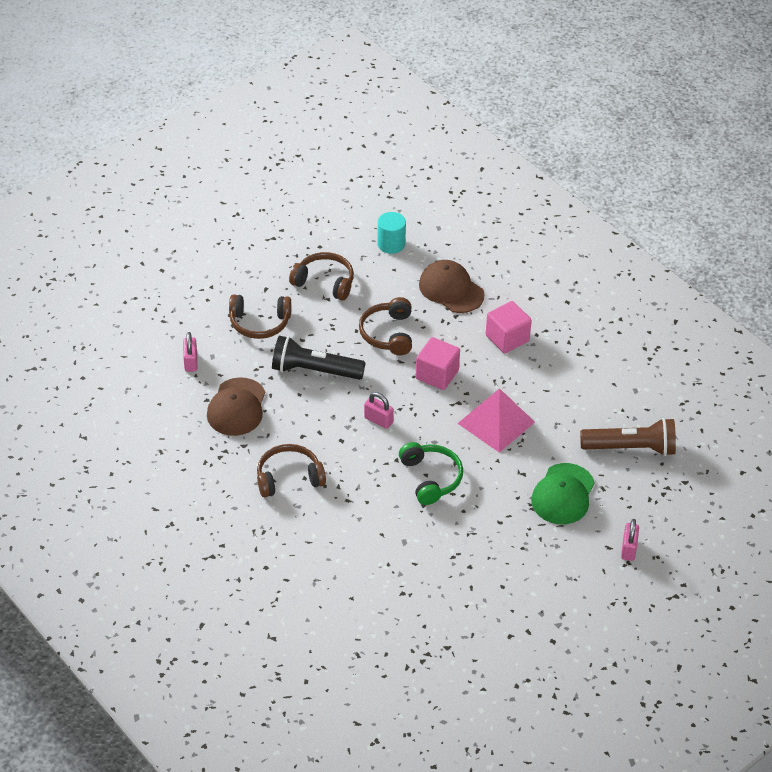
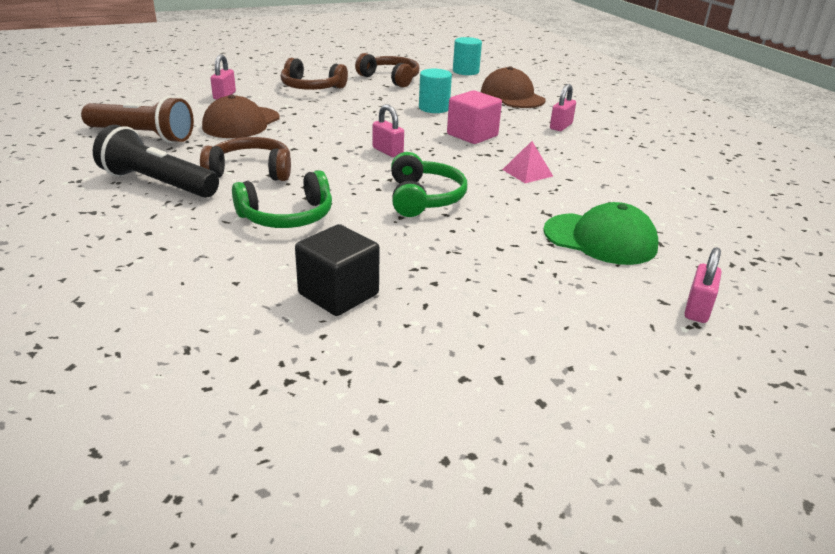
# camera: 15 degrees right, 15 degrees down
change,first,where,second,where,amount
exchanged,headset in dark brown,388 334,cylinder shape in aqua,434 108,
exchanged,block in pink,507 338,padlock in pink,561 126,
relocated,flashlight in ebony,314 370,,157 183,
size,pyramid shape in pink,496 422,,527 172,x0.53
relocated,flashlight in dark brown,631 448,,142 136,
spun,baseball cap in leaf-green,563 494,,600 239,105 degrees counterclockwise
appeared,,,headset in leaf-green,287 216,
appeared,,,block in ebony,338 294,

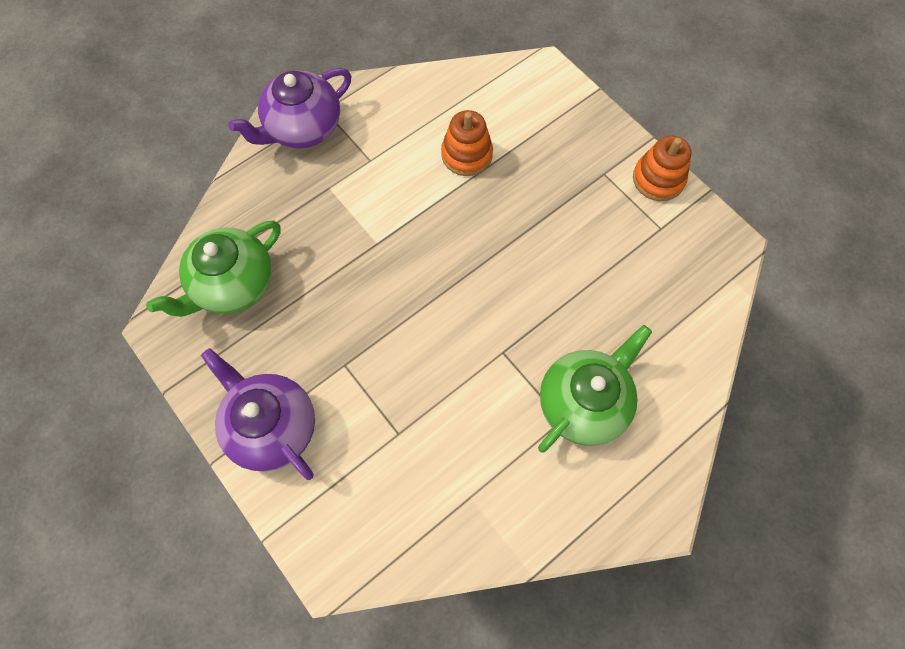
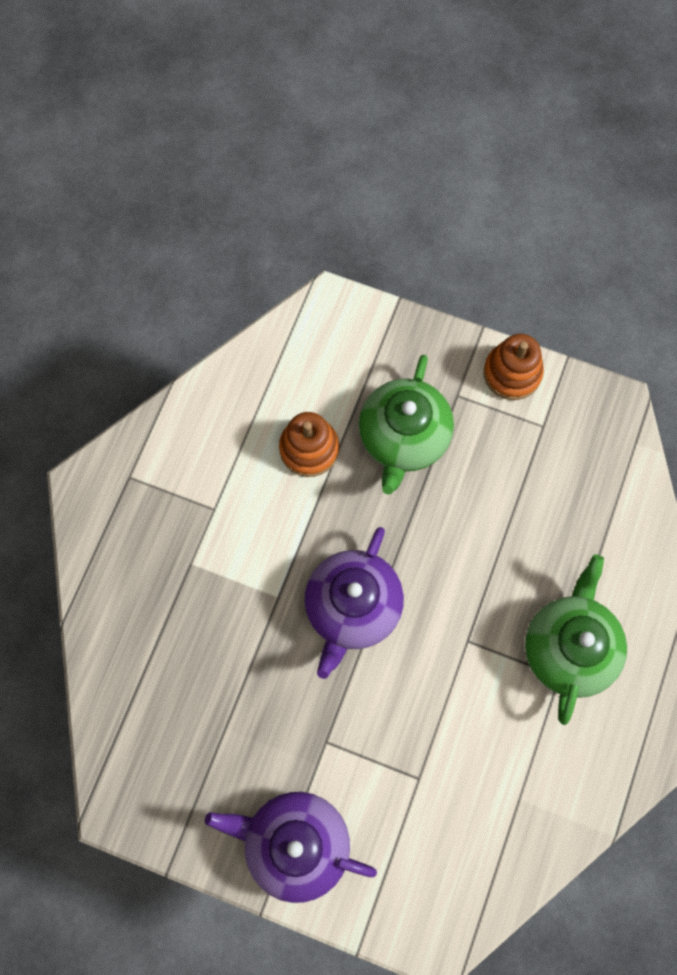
# camera: 30 degrees left, 5 degrees up
change,first,where,second,where,amount
relocated,tea pot in royal purple,302 128,,352 607,
relocated,tea pot in leaf-green,233 284,,403 438,

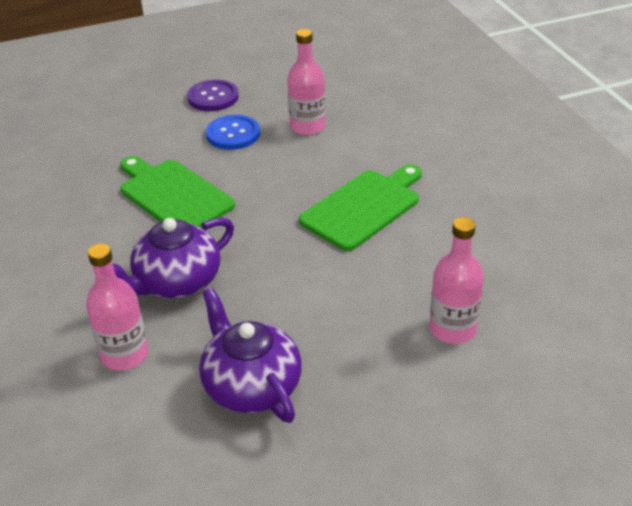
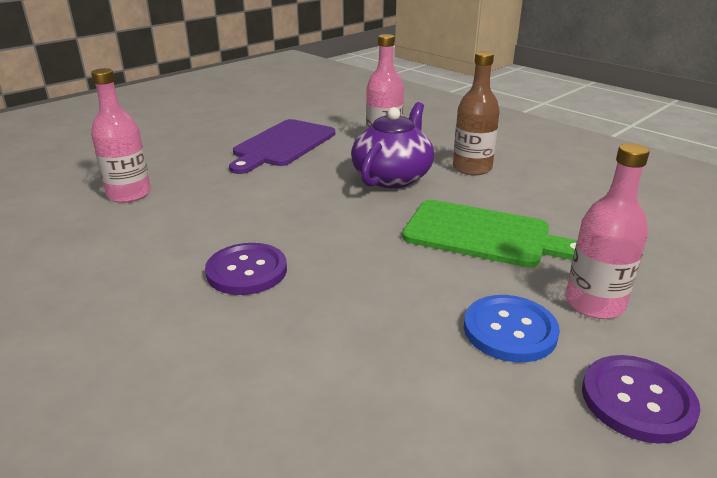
# camera: 155 degrees right, 10 degrees down
change,first,where,second,where,amount
relocated,drink bottle in pink,307 126,,594 303,
exchanged,chopping board in leaf-green,363 207,button in royal purple,247 271,
exchanged,tea pot in royal purple,251 385,chopping board in royal purple,282 145,
appeared,,,drink bottle in dark brown,472 168,

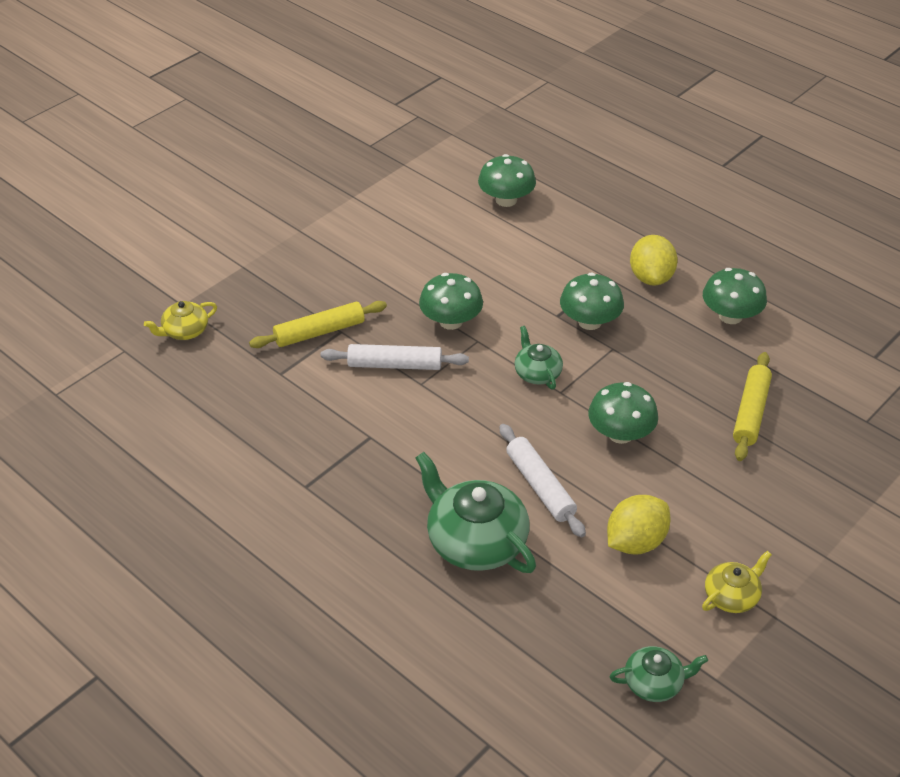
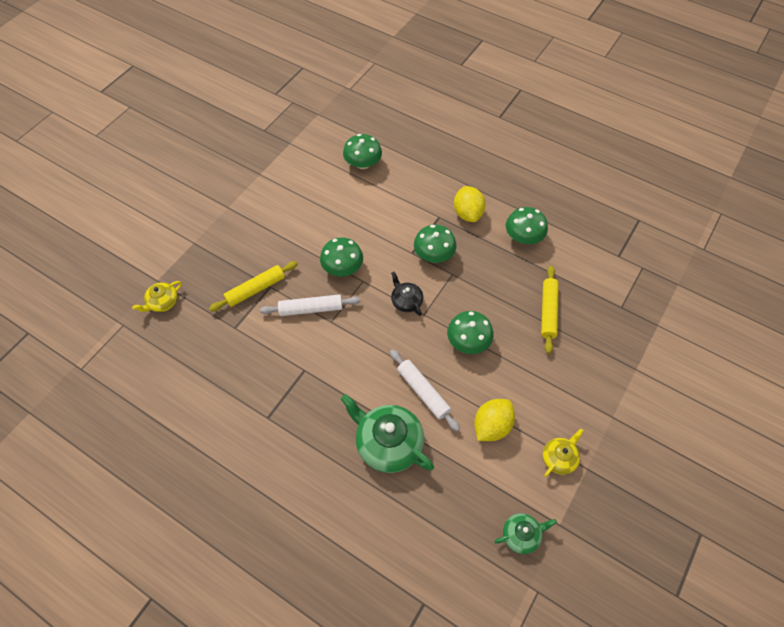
# camera: 10 degrees left, 15 degrees up
change,first,where,second,where,amount
colour,tea pot in leaf-green,537 373,tea pot in ebony,406 301,

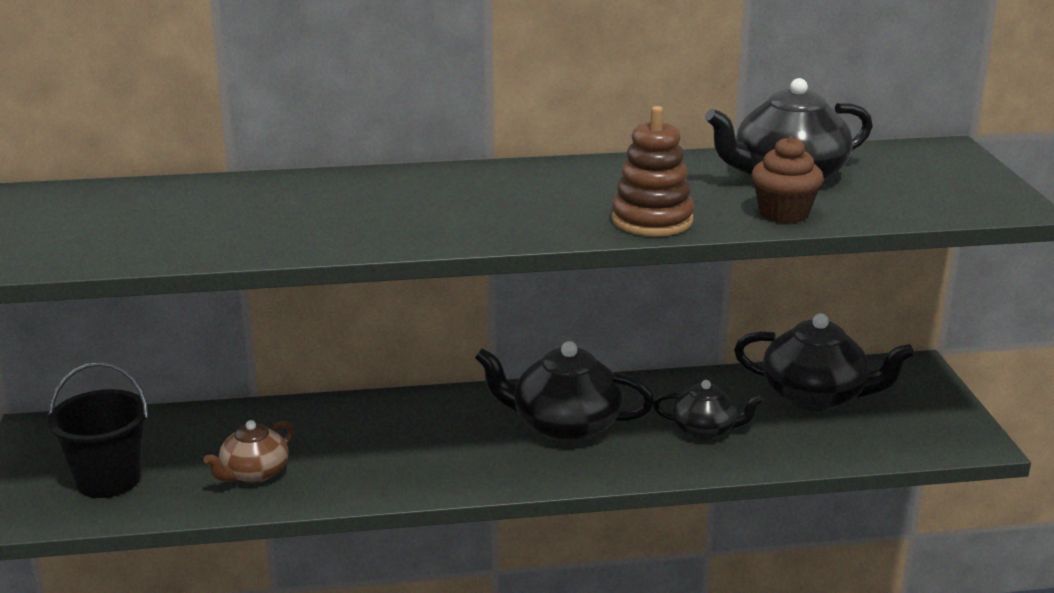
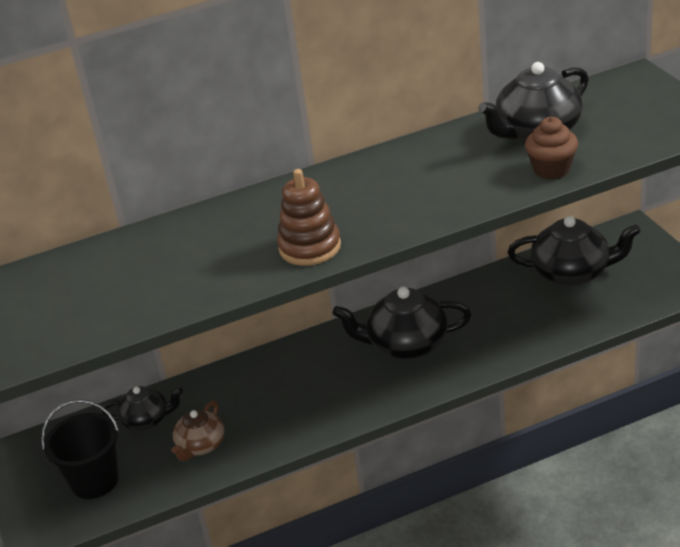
# camera: 10 degrees left, 10 degrees up
change,first,where,second,where,amount
relocated,stacking toy in dark brown,652 220,,310 247,
relocated,tea pot in ebony,705 430,,146 420,

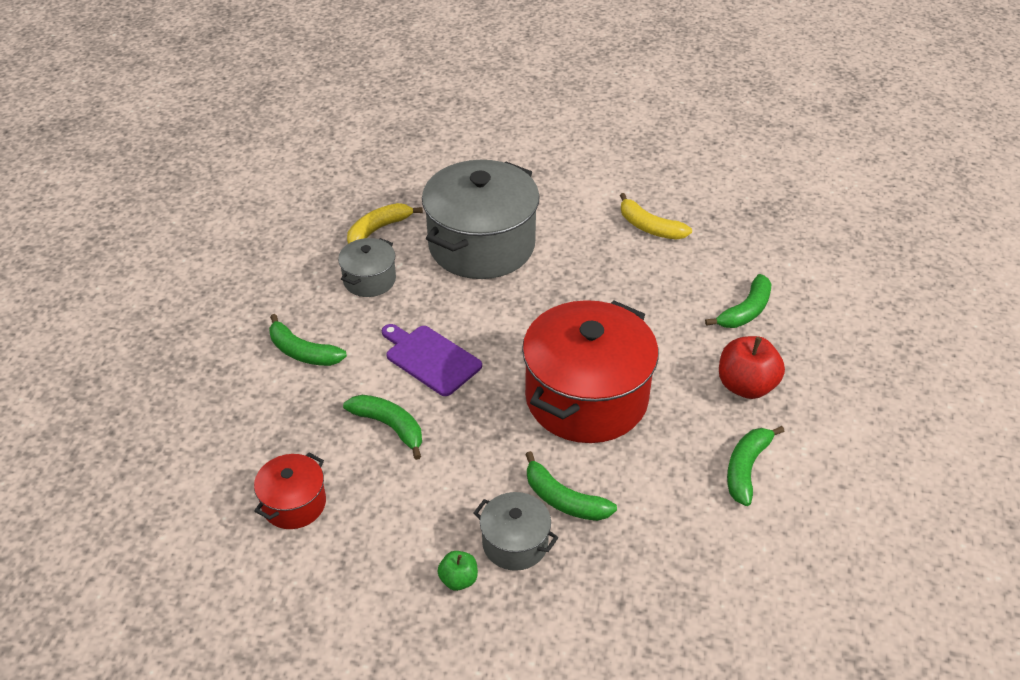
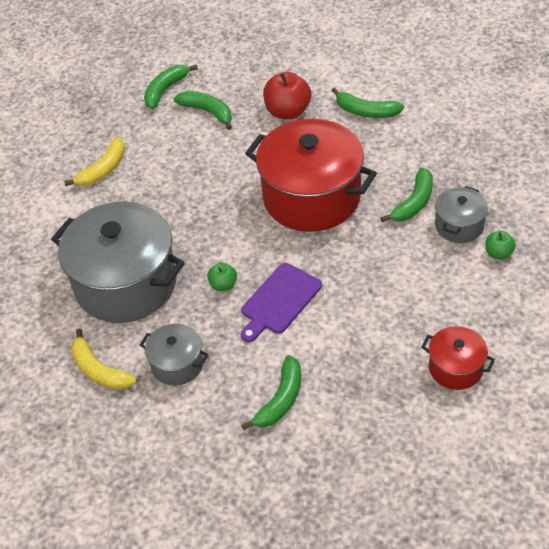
# camera: 90 degrees left, 5 degrees up
change,first,where,second,where,amount
relocated,toy banana in leaf-green,389 426,,165 90,
appeared,,,apple in leaf-green,223 285,

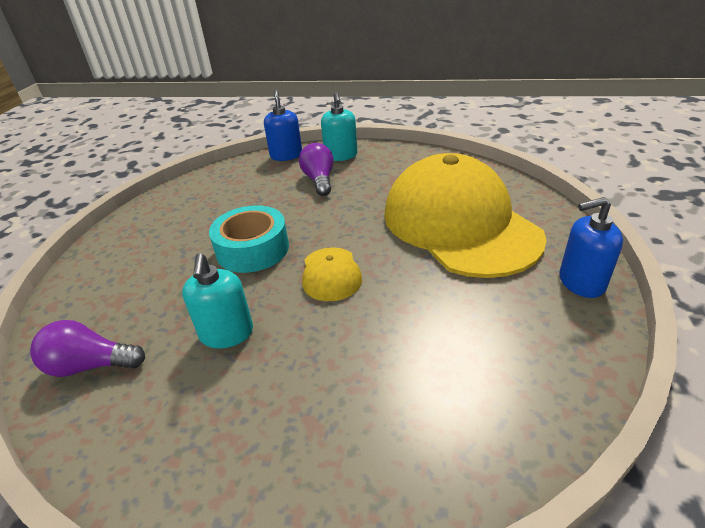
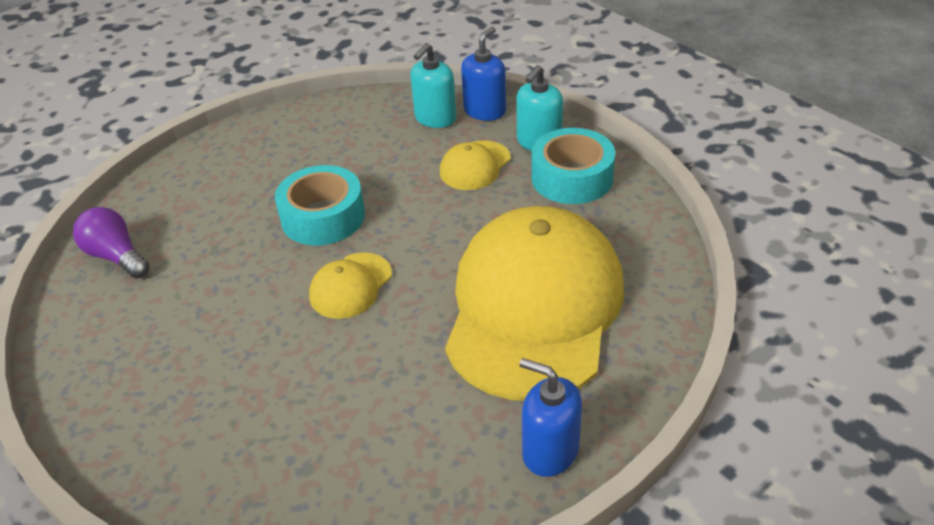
# camera: 40 degrees right, 5 degrees up
change,first,where,second,where,amount
exchanged,light bulb in royal purple,319 180,baseball cap in golden,475 166,
relocated,soap pump in aqua,226 334,,435 118,
appeared,,,sticky tape in aqua,572 178,

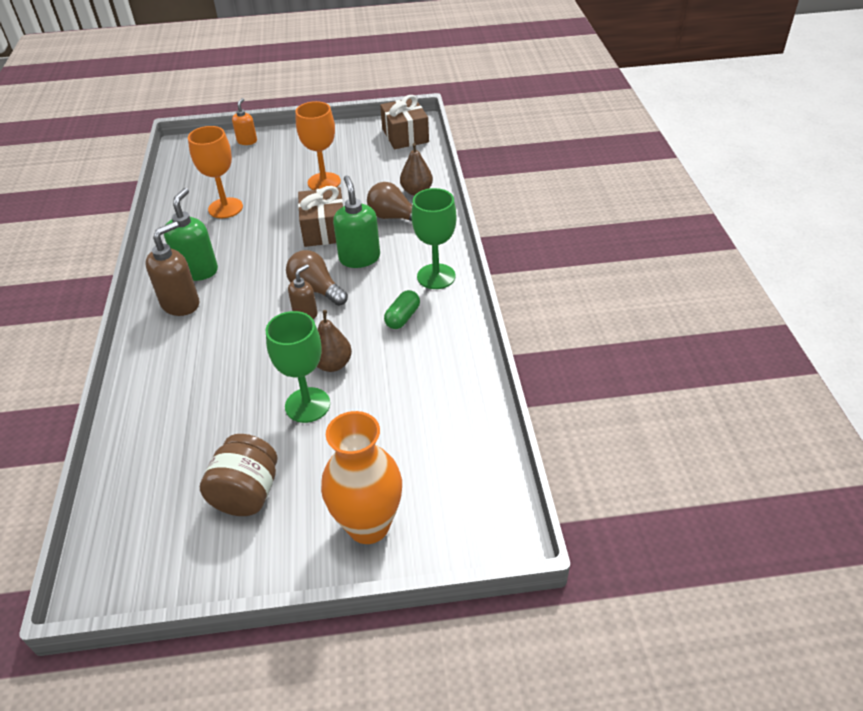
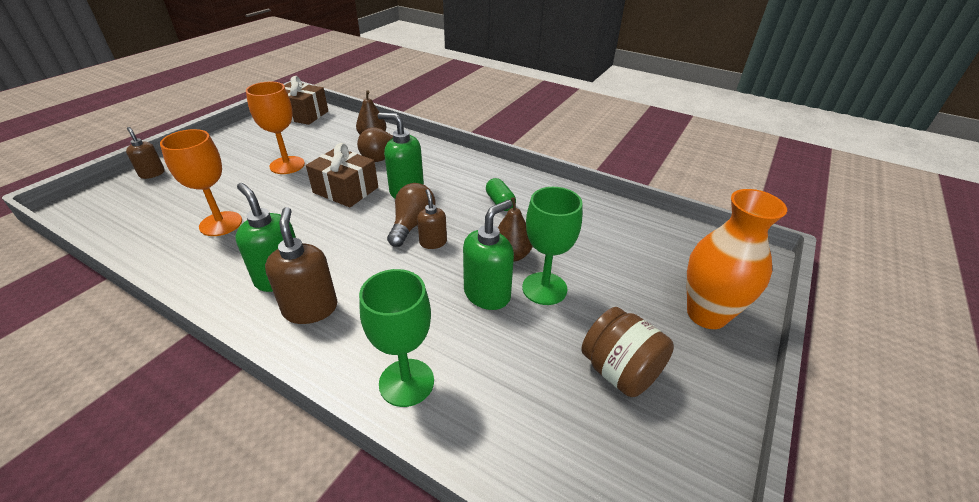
# camera: 55 degrees left, 5 degrees down
change,first,where,second,where,amount
colour,soap pump in orange,247 141,soap pump in dark brown,152 173,
relocated,chalice in leaf-green,436 276,,406 382,
spun,light bulb in dark brown,316 290,,412 225,120 degrees clockwise
appeared,,,soap pump in leaf-green,487 294,

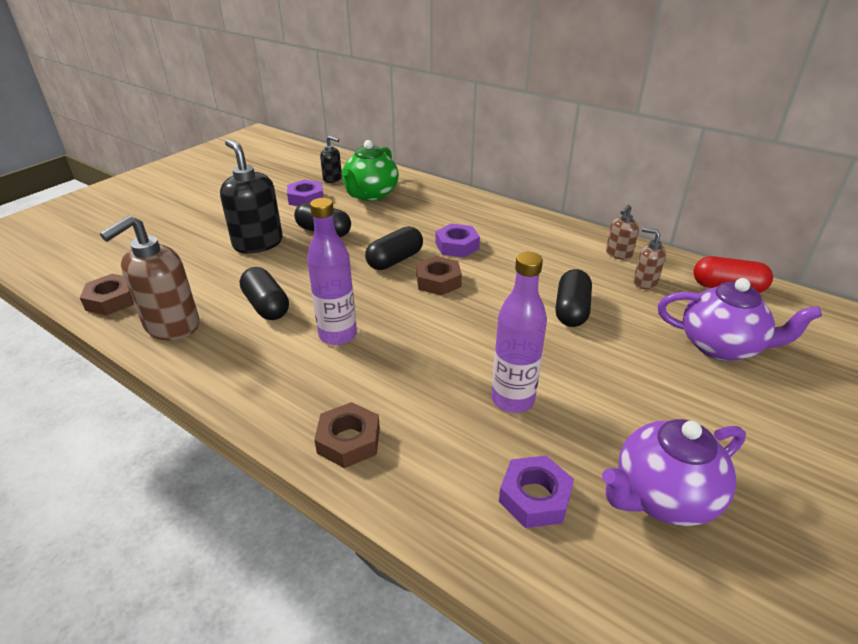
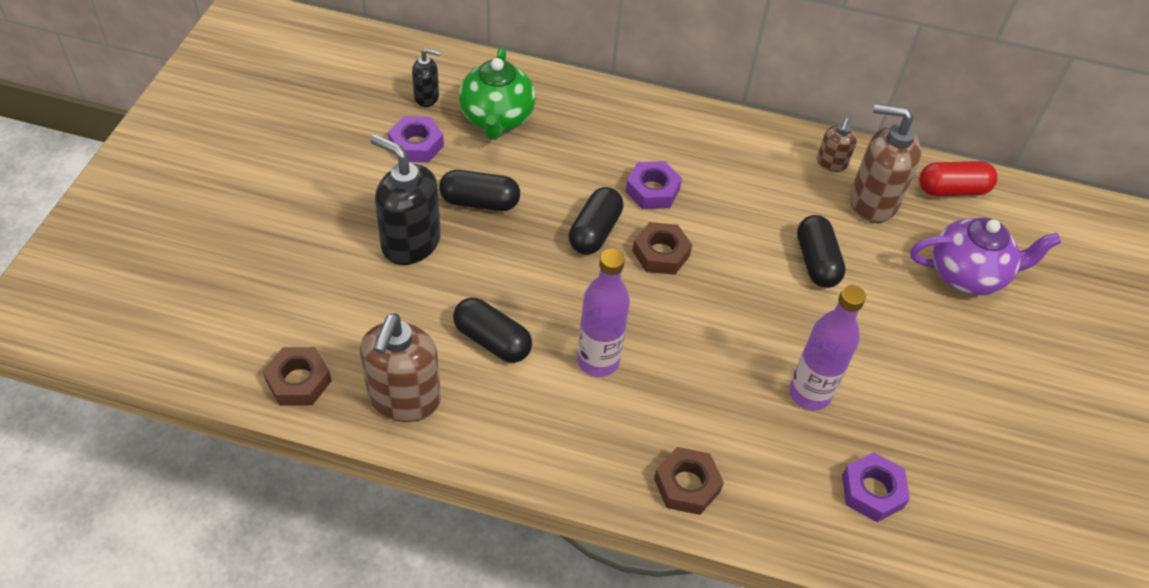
# camera: 25 degrees left, 15 degrees up
change,first,where,second,where,amount
size,soap pump in dark brown,644 282,,872 202,x1.92
missing,tea pot in royal purple,663 496,,,

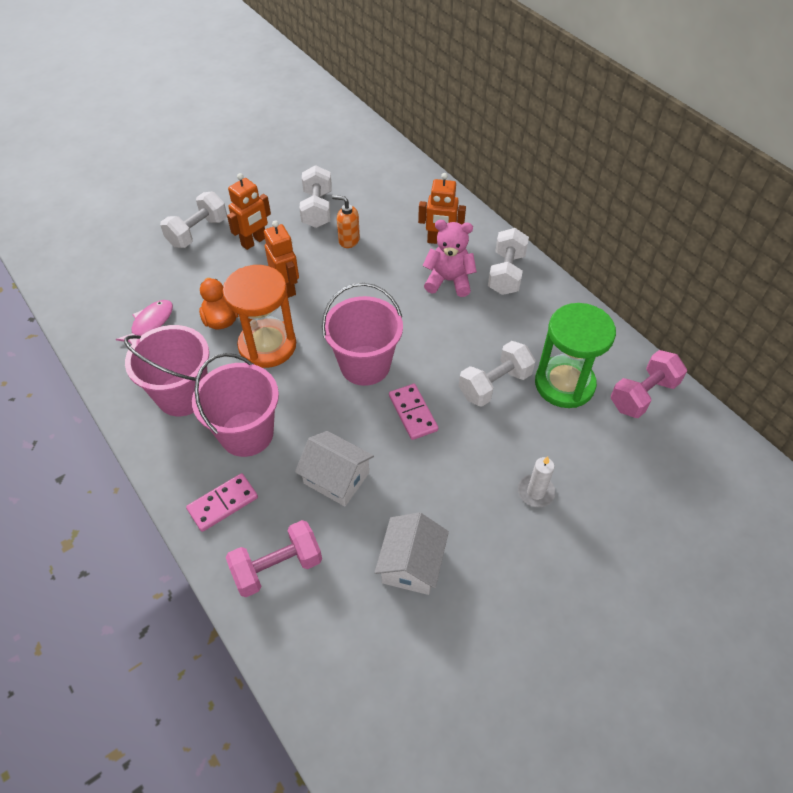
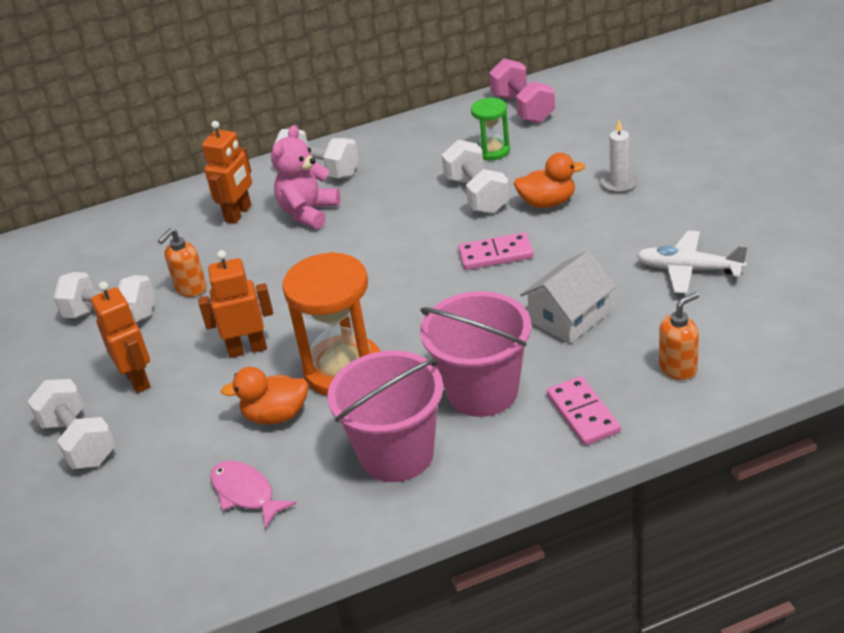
# camera: 70 degrees left, 15 degrees down
change,first,where,second,where,amount
missing,sand bucket in pink,365 365,,,
size,sandglass in leaf-green,564 384,,492 151,x0.53
exchanged,toy house in white,411 564,plane in white,689 269,
exchanged,free weight in pink,277 567,soap pump in orange,678 368,
appeared,,,duck in orange,547 203,

